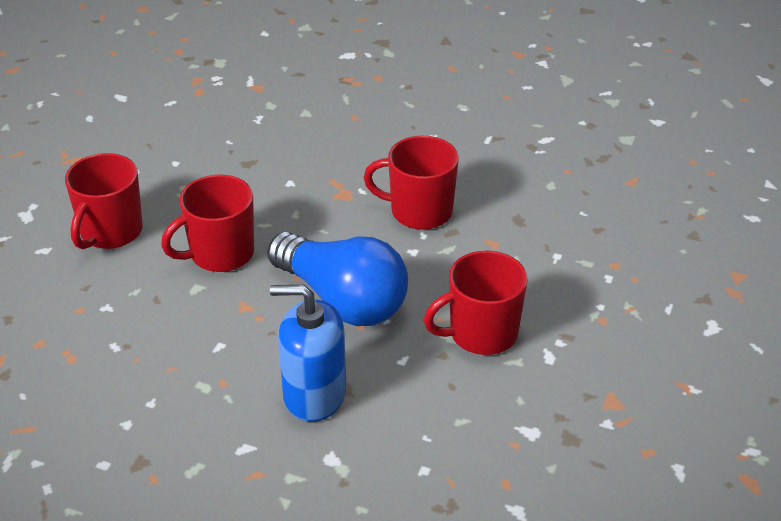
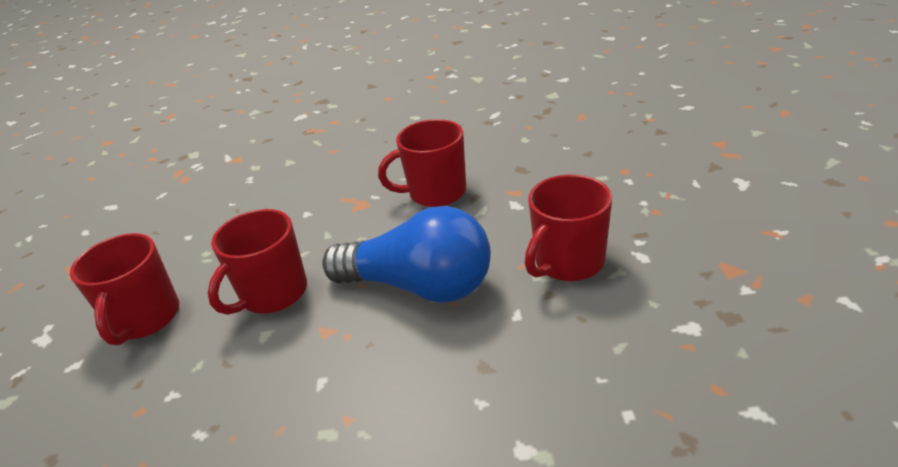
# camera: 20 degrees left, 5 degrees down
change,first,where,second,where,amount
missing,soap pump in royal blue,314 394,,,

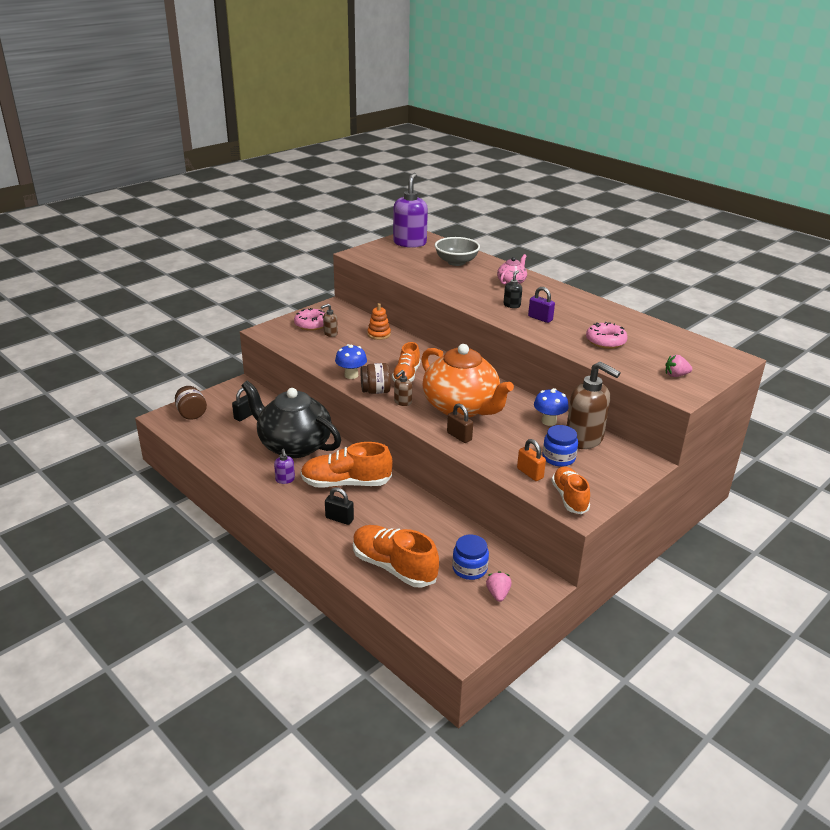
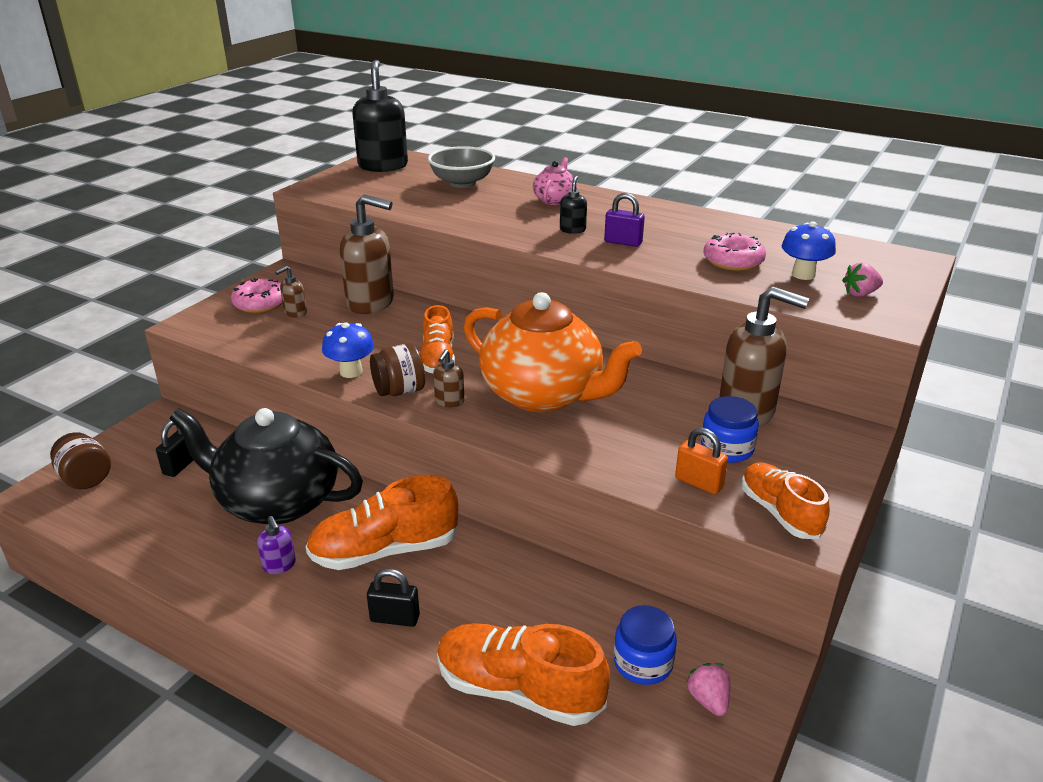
# camera: 15 degrees left, 0 degrees up
change,first,where,second,where,amount
colour,soap pump in royal purple,410 243,soap pump in ebony,383 166,
exchanged,stacking toy in orange,379 334,soap pump in dark brown,371 303,
relocated,toadstool in royal blue,549 421,,803 274,
missing,padlock in dark brown,459 436,,,

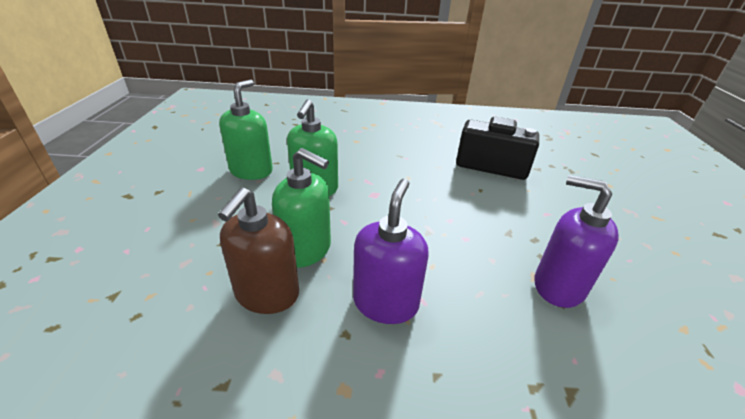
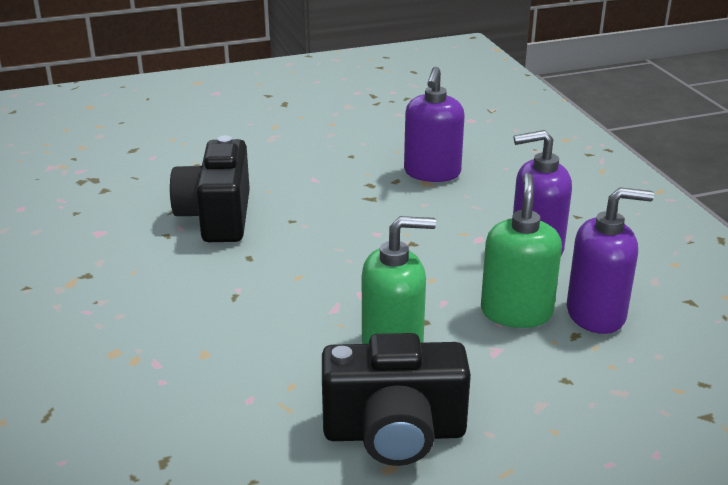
# camera: 110 degrees left, 5 degrees down
change,first,where,second,where,amount
exchanged,soap pump in leaf-green,251 171,compact camera in ebony,394 433,
colour,soap pump in dark brown,267 294,soap pump in royal purple,596 314,

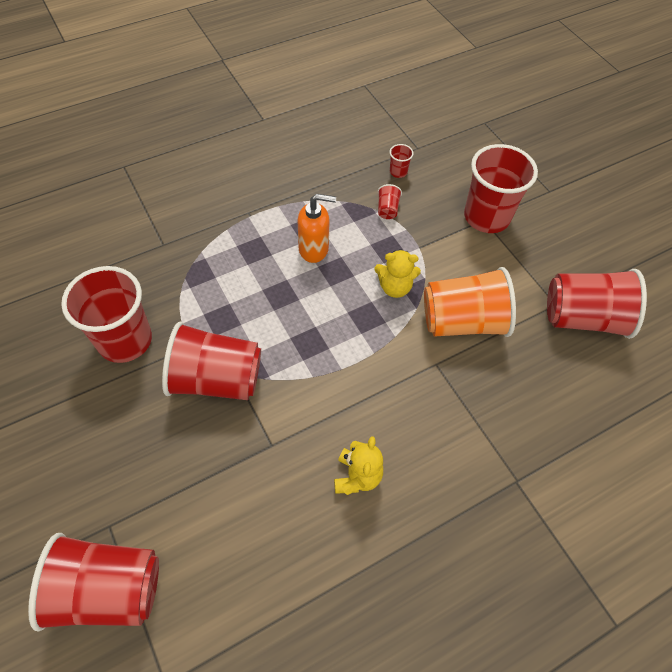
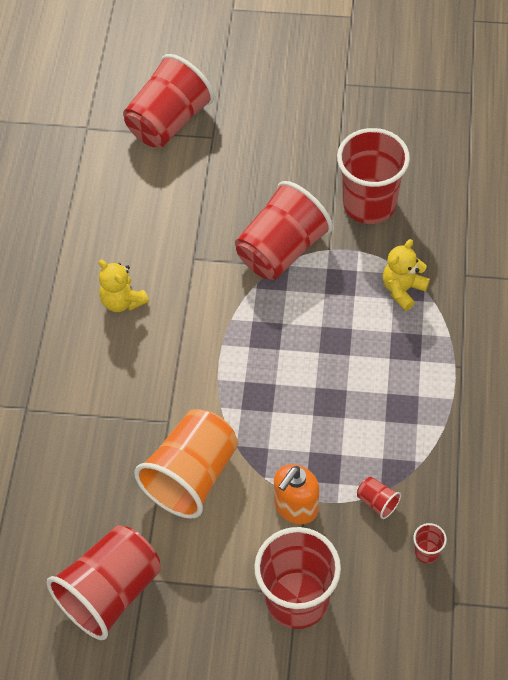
# camera: 130 degrees right, 0 degrees up
change,first,where,second,where,amount
relocated,soap pump in orange,314 249,,296 507,
relocated,stuffed bear in golden,395 287,,403 289,

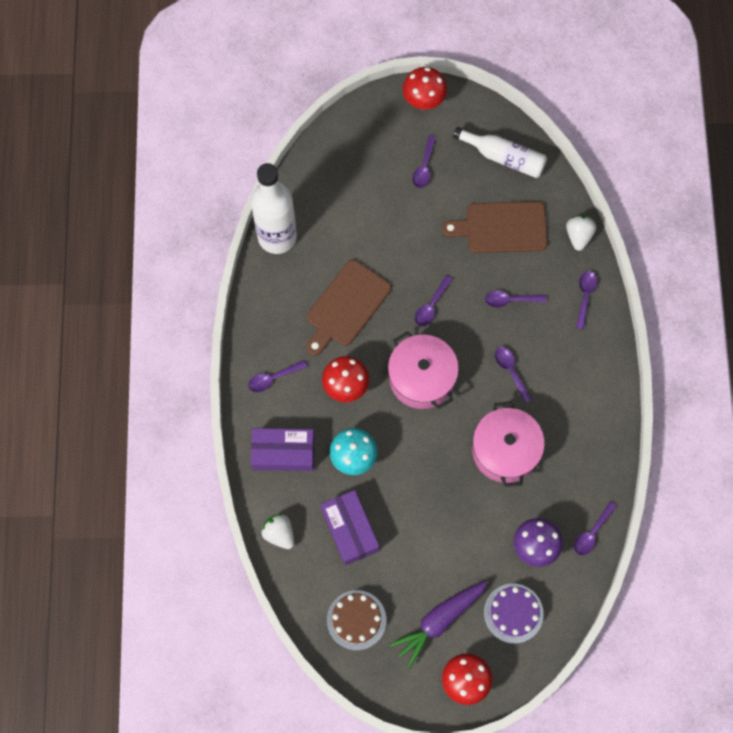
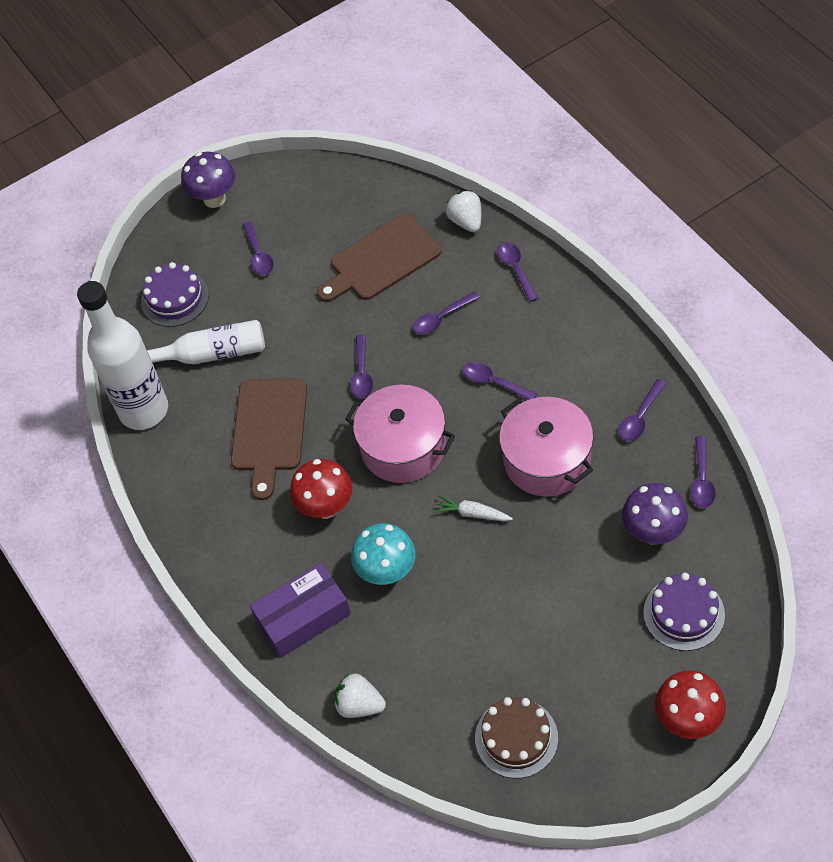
# camera: 25 degrees left, 15 degrees down
change,first,where,second,where,amount
colour,toadstool in scarlet,423 101,toadstool in royal purple,214 199,
relocated,drink bottle in white,504 157,,213 354,
relocated,spoon in royal purple,273 378,,640 417,
missing,parcel in royal purple,350 530,,,
missing,root vegetable in royal purple,439 621,,,
appeared,,,layer cake in royal purple,175 298,
appeared,,,root vegetable in white,472 513,

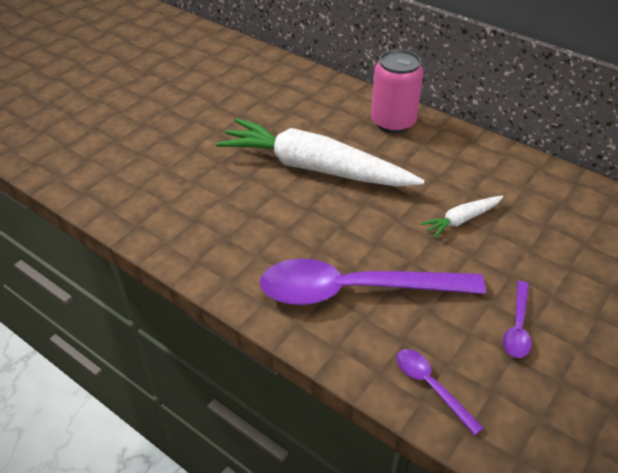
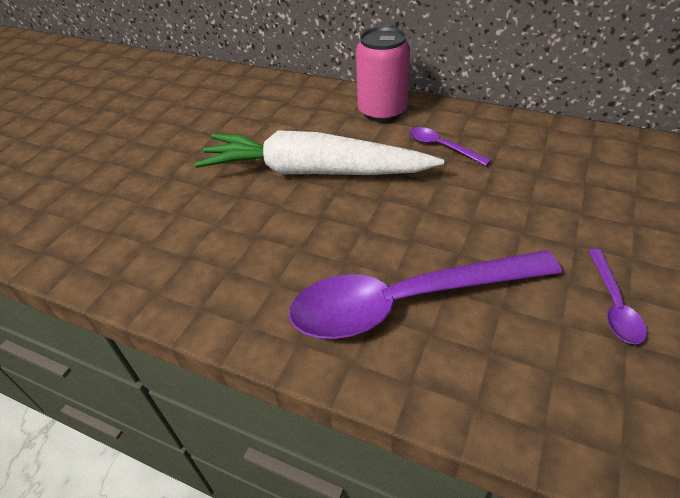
# camera: 10 degrees left, 0 degrees up
change,first,where,second,where,amount
missing,root vegetable in white,461 220,,,
relocated,spoon in royal purple,431 386,,441 147,

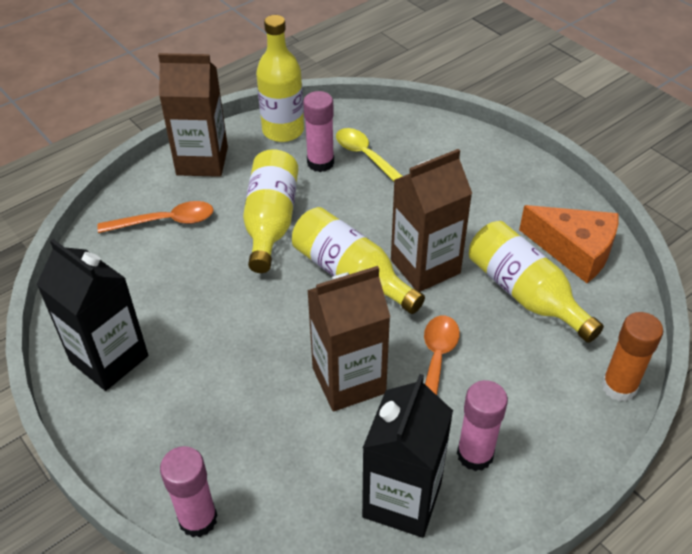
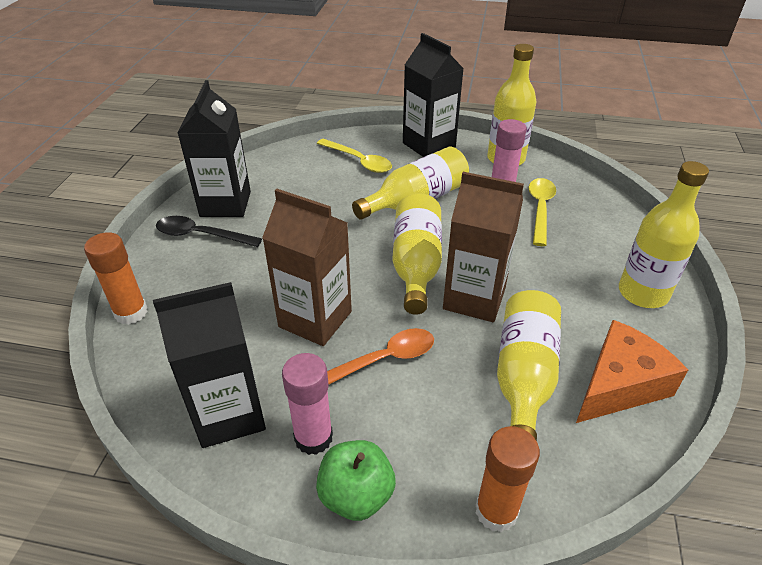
# camera: 50 degrees right, 5 degrees down
change,first,where,second,where,amount
colour,milk carton in dark brown,202 161,milk carton in ebony,429 145,
colour,spoon in orange,165 221,spoon in golden,359 161,
spun,cheese wedge in orange,574 251,,619 385,120 degrees counterclockwise
colour,glue in pink,198 519,glue in orange,131 313,
appeared,,,drink bottle in golden,642 293,
appeared,,,spoon in ebony,201 235,
appeared,,,apple in leaf-green,356 495,

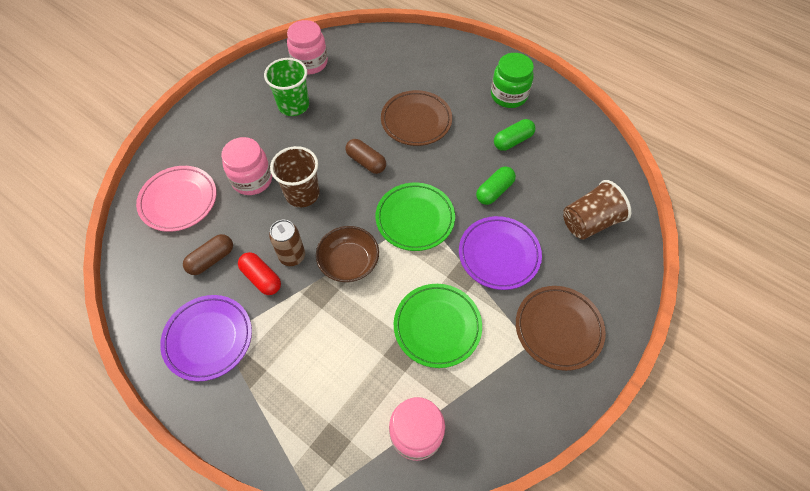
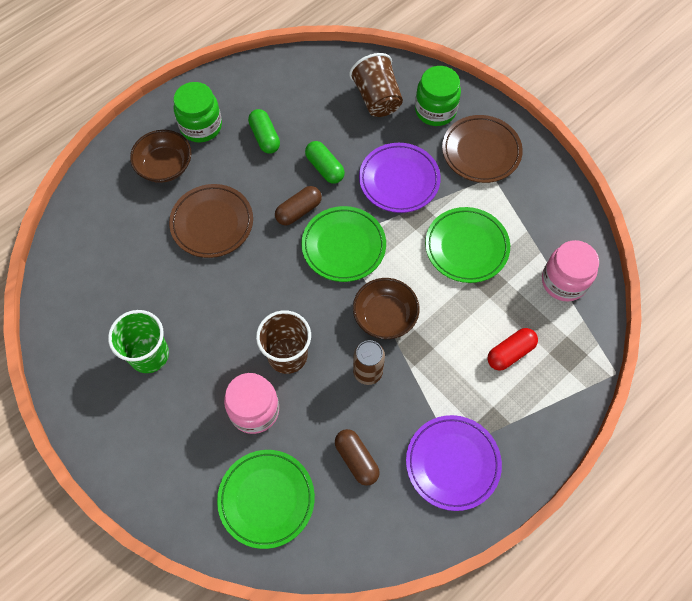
# camera: 80 degrees left, 5 degrees up
change,first,where,second,where,amount
missing,jar in pink,310 63,,,
relocated,capsule in dark brown,366 162,,298 211,
colour,plate in pink,179 201,plate in leaf-green,266 499,
relocated,capsule in scarlet,261 278,,510 353,
appeared,,,jar in leaf-green,435 110,
appeared,,,deep dish in dark brown,165 166,

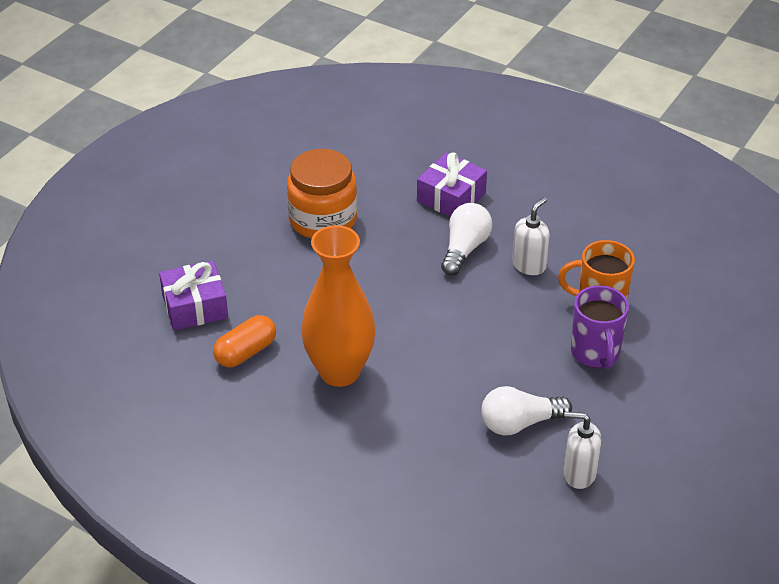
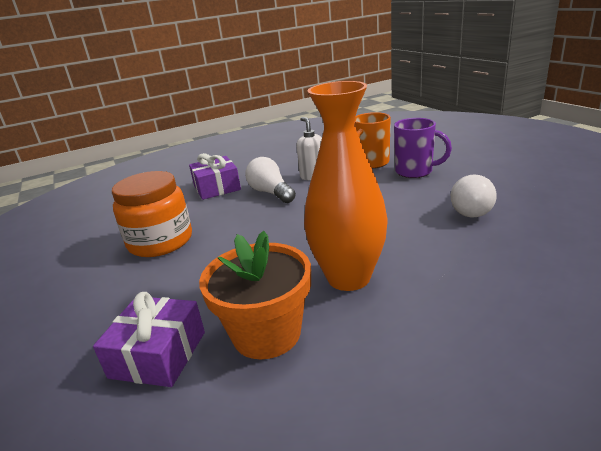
# camera: 55 degrees left, 15 degrees down
change,first,where,second,where,amount
exchanged,capsule in orange,245 352,flower pot in orange,266 333,
missing,soap pump in white,579 474,,,

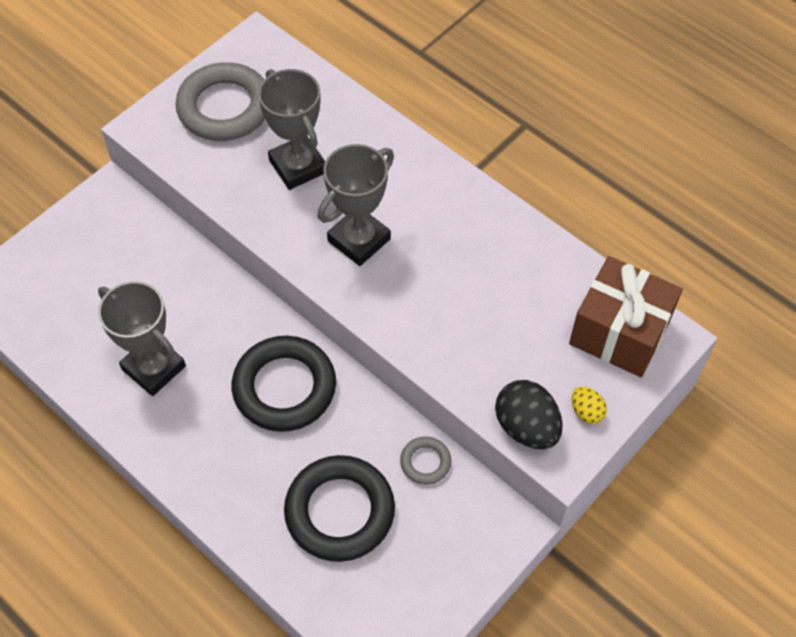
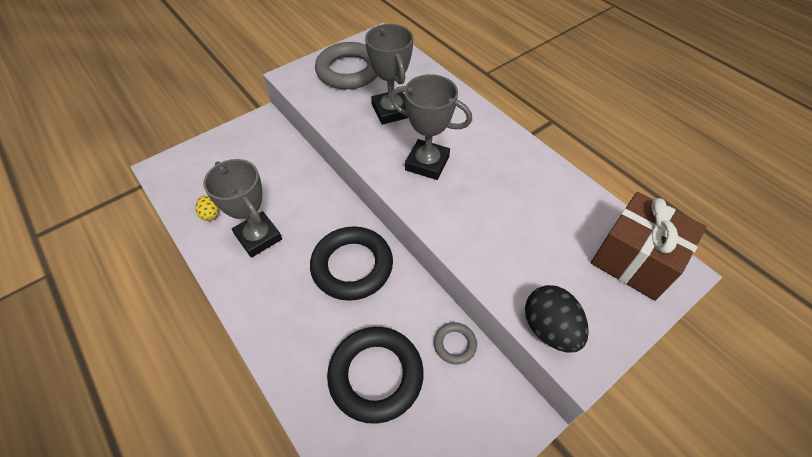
# camera: 10 degrees right, 5 degrees down
change,first,where,second,where,amount
spun,trophy in gray,359 240,,427 163,60 degrees clockwise
relocated,egg shape in golden,586 411,,210 214,

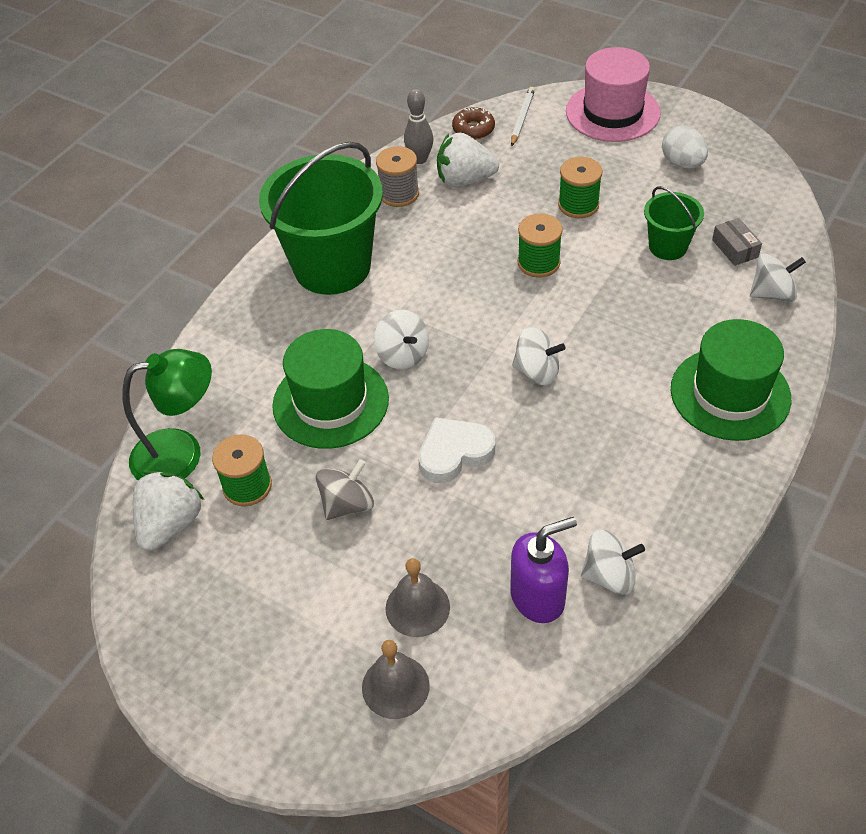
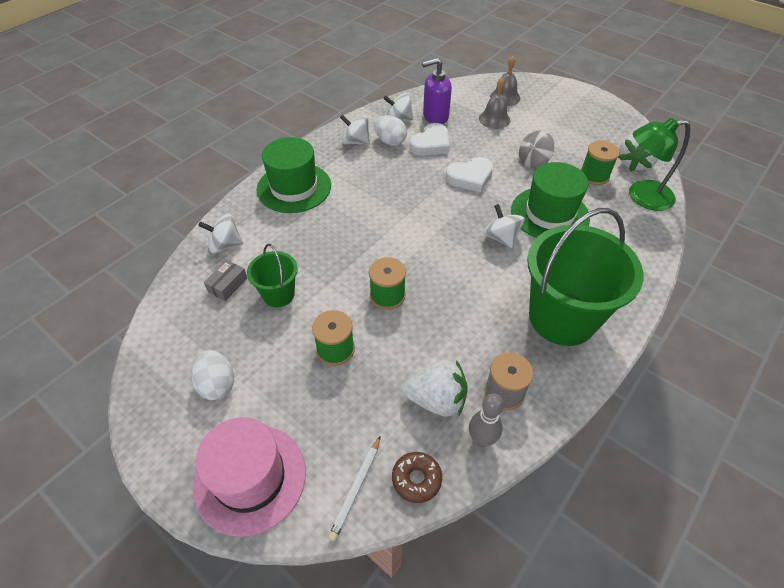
# camera: 175 degrees left, 0 degrees up
change,first,where,second,where,amount
spun,parcel in gray,735 248,,227 285,45 degrees clockwise
relocated,toy top in white,537 371,,356 142,
appeared,,,egg shape in white,390 141,
appeared,,,heart in white,431 144,

